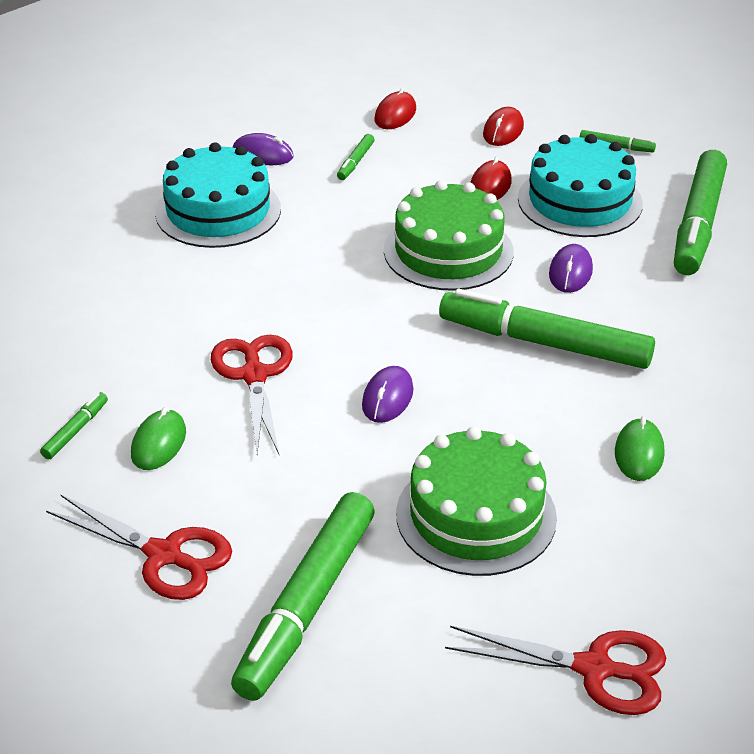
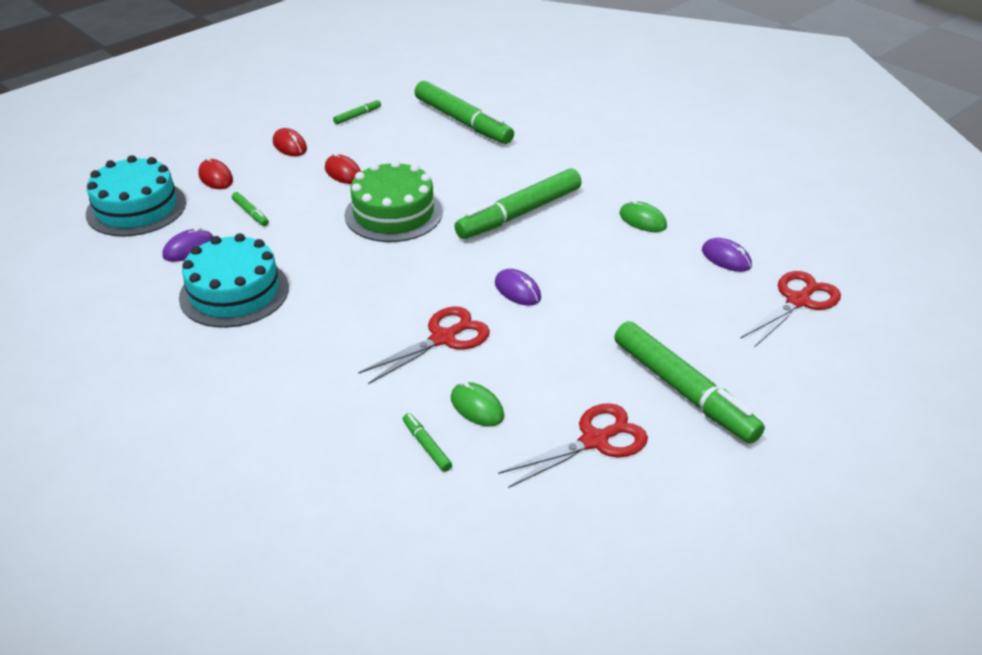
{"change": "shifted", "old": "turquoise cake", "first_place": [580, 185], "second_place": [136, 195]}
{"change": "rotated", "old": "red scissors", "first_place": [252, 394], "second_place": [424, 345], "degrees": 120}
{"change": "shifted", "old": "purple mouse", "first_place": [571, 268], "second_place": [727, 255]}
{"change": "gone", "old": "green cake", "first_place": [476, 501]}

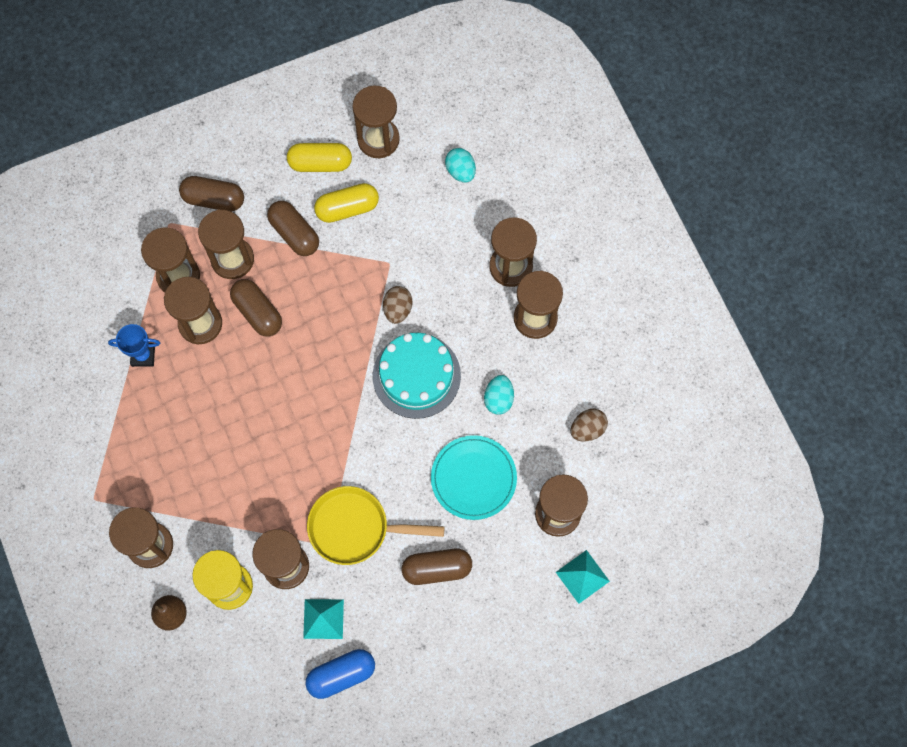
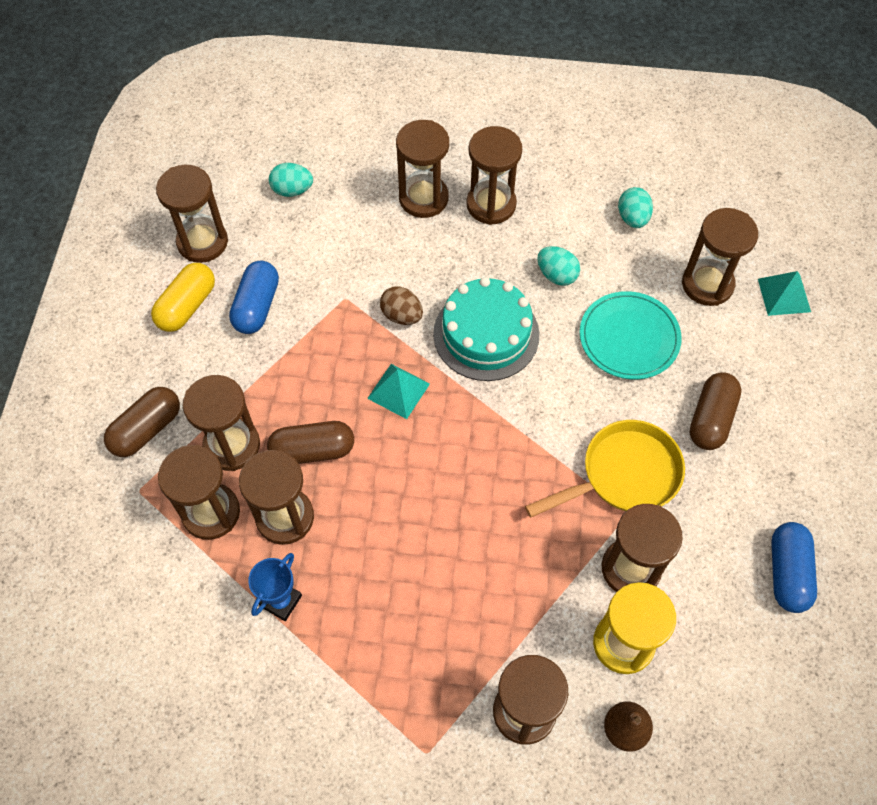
{"change": "repainted", "old": "yellow capsule", "new": "blue capsule", "first_place": [346, 203], "second_place": [254, 297]}
{"change": "shifted", "old": "turquoise pyramid", "first_place": [323, 619], "second_place": [398, 391]}
{"change": "rotated", "old": "yellow pan", "first_place": [375, 525], "second_place": [605, 468], "degrees": -150}
{"change": "repainted", "old": "brown egg", "new": "turquoise egg", "first_place": [589, 425], "second_place": [635, 207]}
{"change": "gone", "old": "brown capsule", "first_place": [293, 228]}

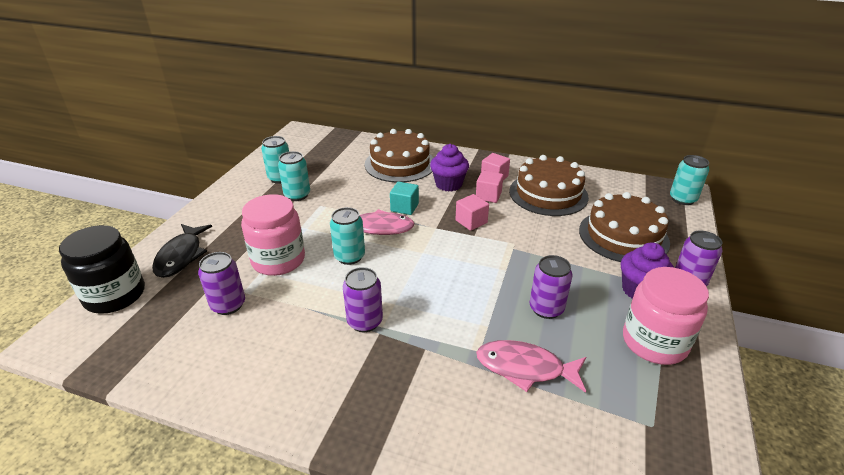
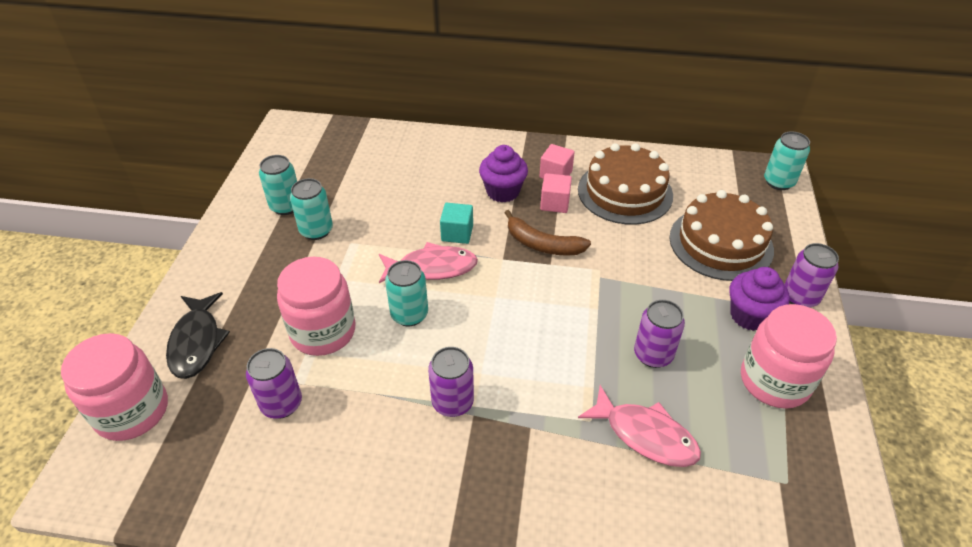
{"change": "repainted", "old": "black jar", "new": "pink jar", "first_place": [102, 269], "second_place": [114, 387]}
{"change": "swapped", "old": "pink cube", "new": "brown banana", "first_place": [472, 212], "second_place": [548, 233]}
{"change": "rotated", "old": "pink fish", "first_place": [531, 366], "second_place": [639, 426], "degrees": -150}
{"change": "gone", "old": "brown cake", "first_place": [399, 156]}

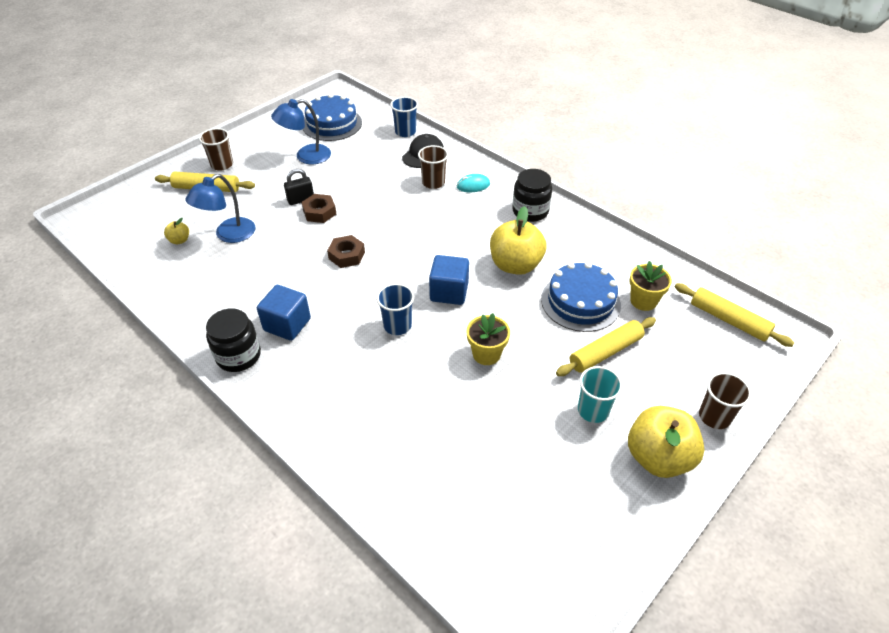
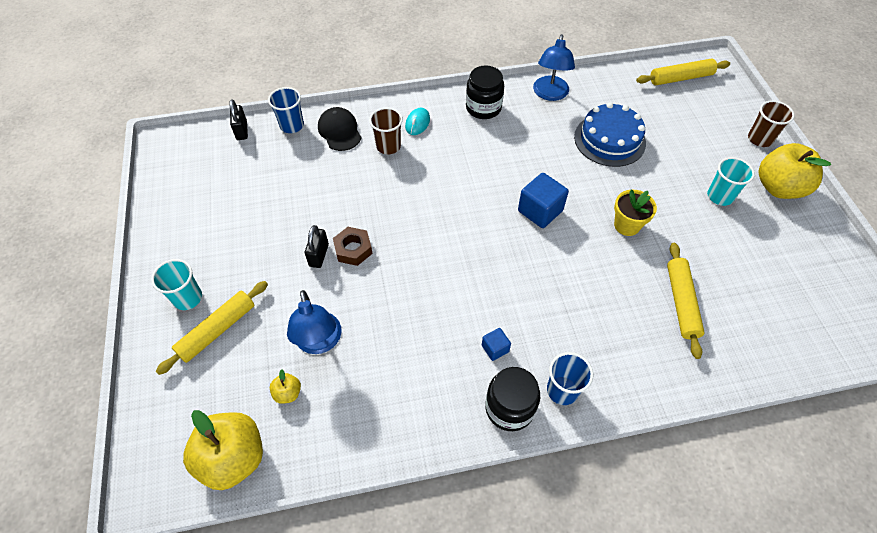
{"change": "repainted", "old": "brown cup", "new": "turquoise cup", "first_place": [216, 149], "second_place": [176, 284]}
{"change": "shifted", "old": "yellow apple", "first_place": [518, 240], "second_place": [223, 450]}
{"change": "new", "new": "black padlock", "second_place": [238, 119]}
{"change": "scaled", "old": "blue cube", "first_place": [284, 313], "second_place": [496, 344], "factor": 0.54}
{"change": "shifted", "old": "blue lamp", "first_place": [301, 131], "second_place": [554, 67]}
{"change": "shifted", "old": "blue cup", "first_place": [395, 309], "second_place": [570, 378]}
{"change": "shifted", "old": "yellow rolling pin", "first_place": [606, 346], "second_place": [686, 301]}
{"change": "gone", "old": "blue cake", "first_place": [332, 117]}
{"change": "gone", "old": "brown nut", "first_place": [346, 251]}
{"change": "gone", "old": "yellow flower pot", "first_place": [650, 286]}

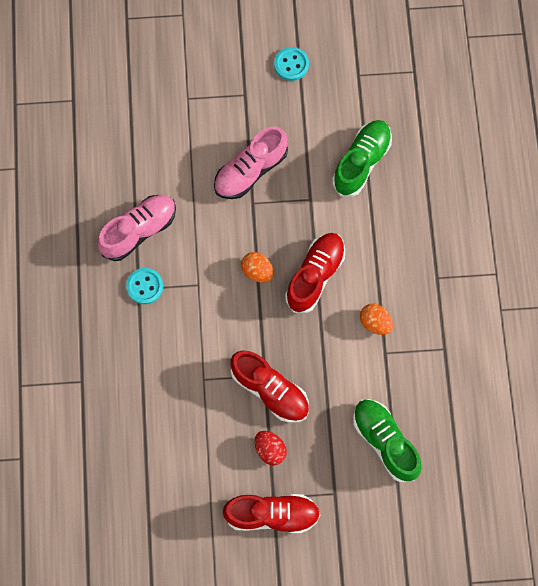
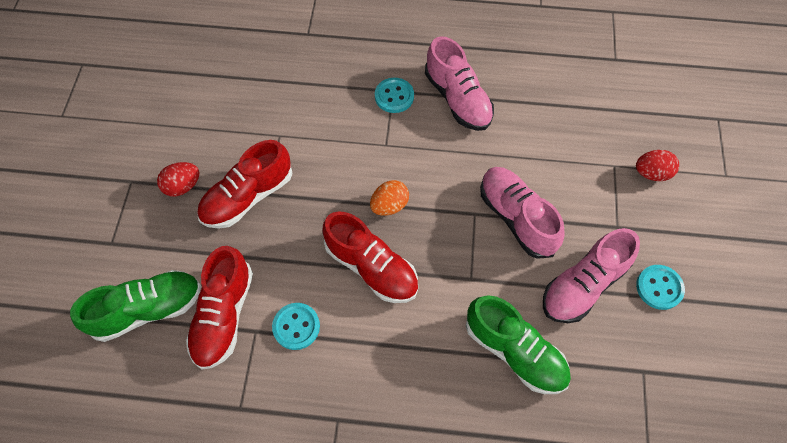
{"change": "shifted", "old": "red shoe", "first_place": [271, 514], "second_place": [219, 308]}
{"change": "swapped", "old": "orange egg", "new": "turquoise button", "first_place": [376, 319], "second_place": [296, 326]}
{"change": "new", "new": "pink shoe", "second_place": [591, 275]}
{"change": "new", "new": "red egg", "second_place": [657, 165]}

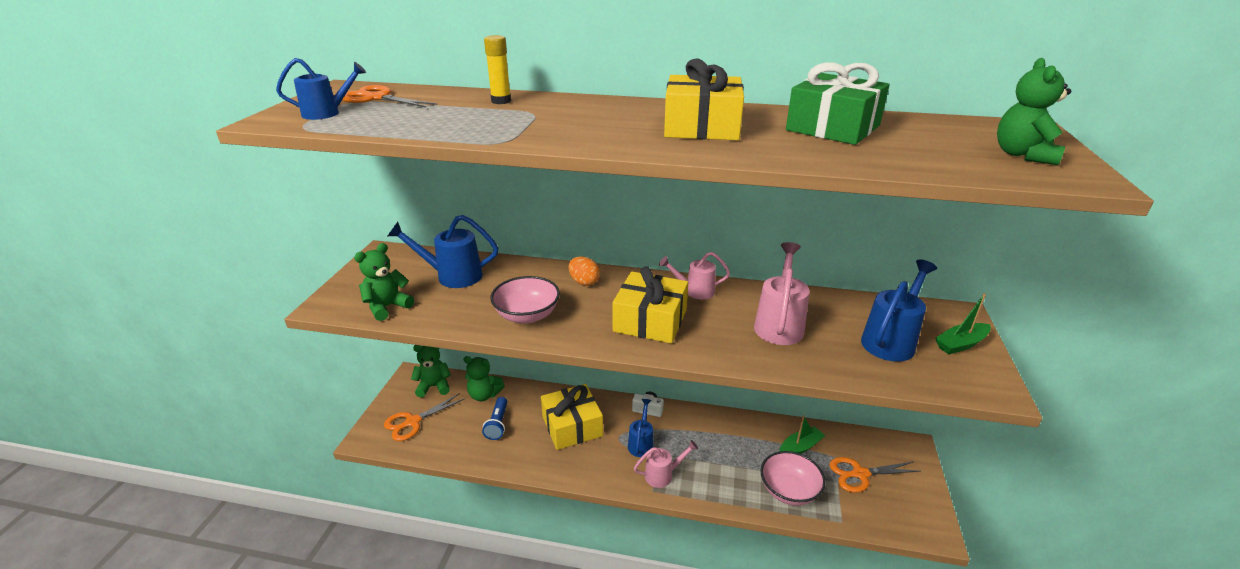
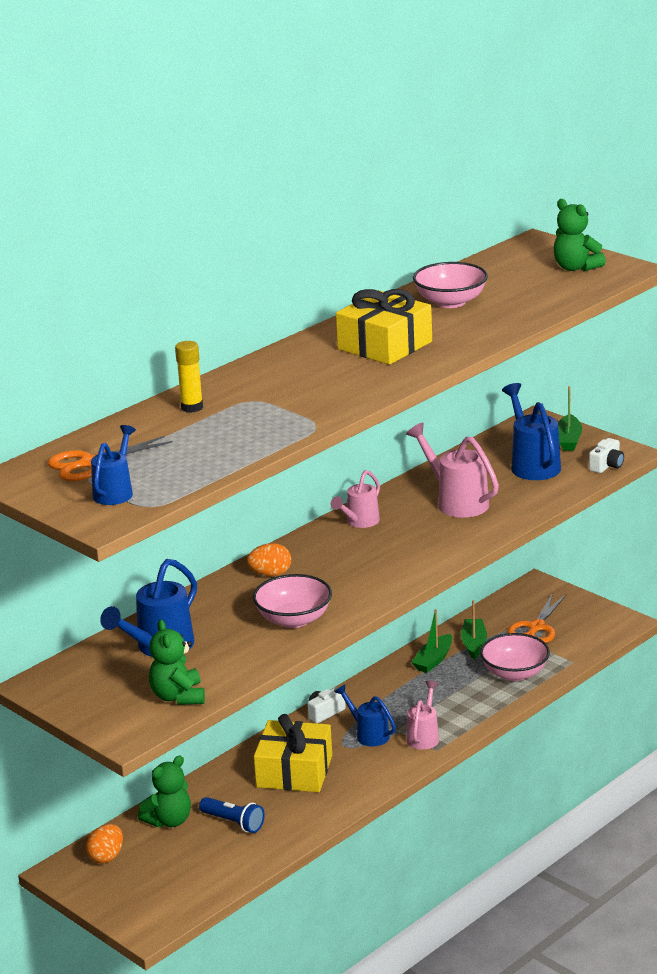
{"change": "swapped", "old": "green teddy bear", "new": "orange egg", "first_place": [431, 371], "second_place": [104, 844]}
{"change": "new", "new": "green boat", "second_place": [431, 641]}
{"change": "swapped", "old": "green gift", "new": "pink bowl", "first_place": [838, 103], "second_place": [450, 285]}
{"change": "new", "new": "white camera", "second_place": [606, 455]}
{"change": "gone", "old": "orange scissors", "first_place": [424, 417]}
{"change": "gone", "old": "yellow gift", "first_place": [650, 305]}

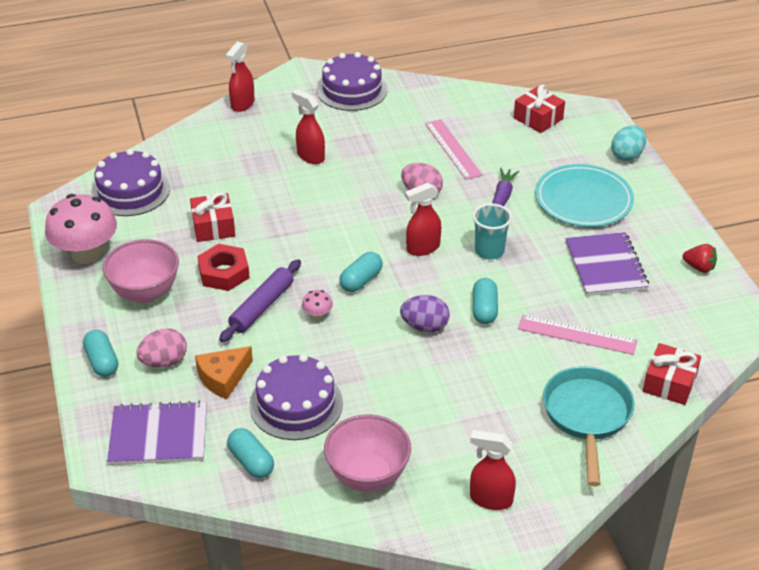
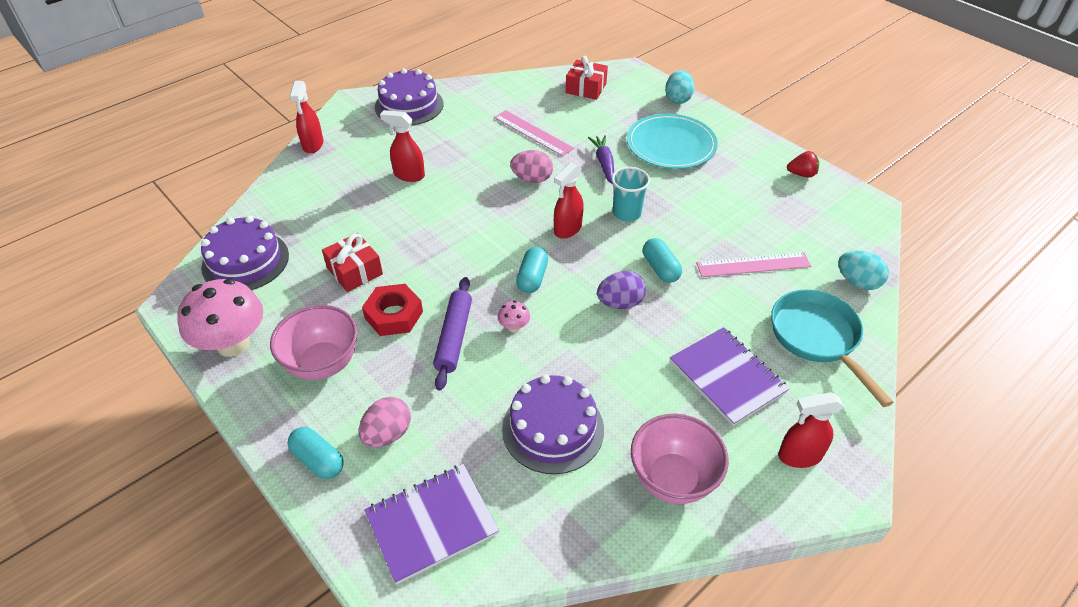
{"change": "shifted", "old": "purple notebook", "first_place": [607, 264], "second_place": [729, 376]}
{"change": "swapped", "old": "red gift", "new": "turquoise egg", "first_place": [672, 374], "second_place": [863, 270]}
{"change": "gone", "old": "orange cheese", "first_place": [224, 372]}
{"change": "gone", "old": "turquoise capsule", "first_place": [250, 453]}

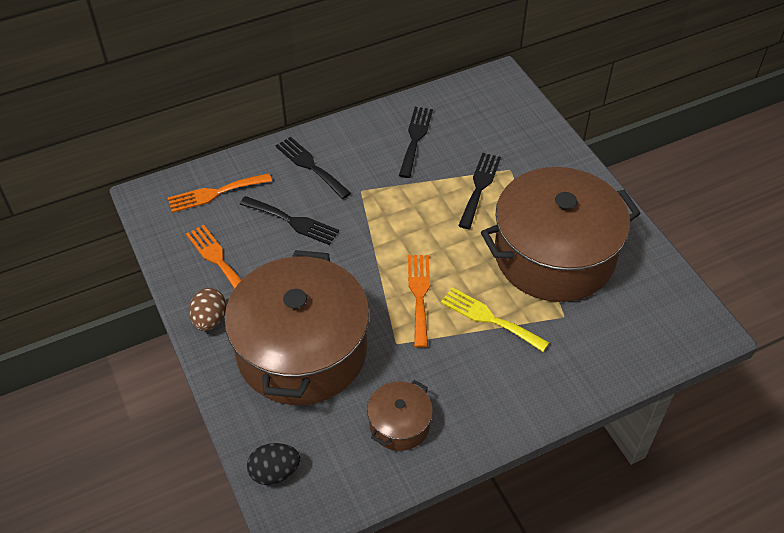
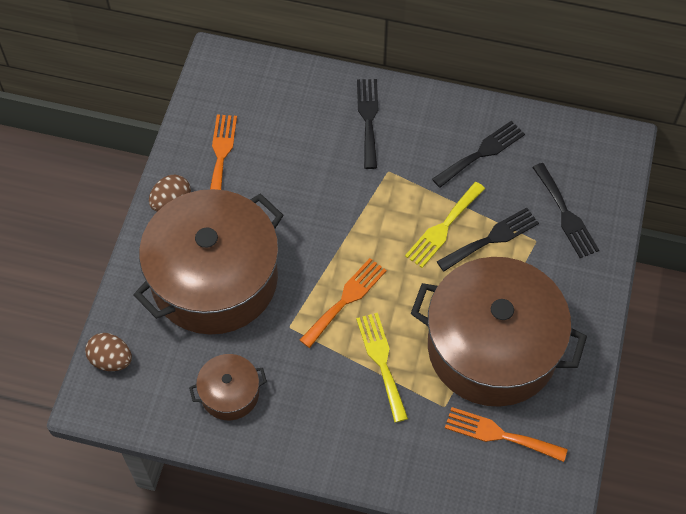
{"change": "repainted", "old": "black egg", "new": "brown egg", "first_place": [273, 464], "second_place": [108, 352]}
{"change": "new", "new": "yellow fork", "second_place": [445, 225]}
{"change": "shifted", "old": "orange fork", "first_place": [220, 193], "second_place": [506, 434]}
{"change": "shifted", "old": "black fork", "first_place": [289, 220], "second_place": [565, 210]}

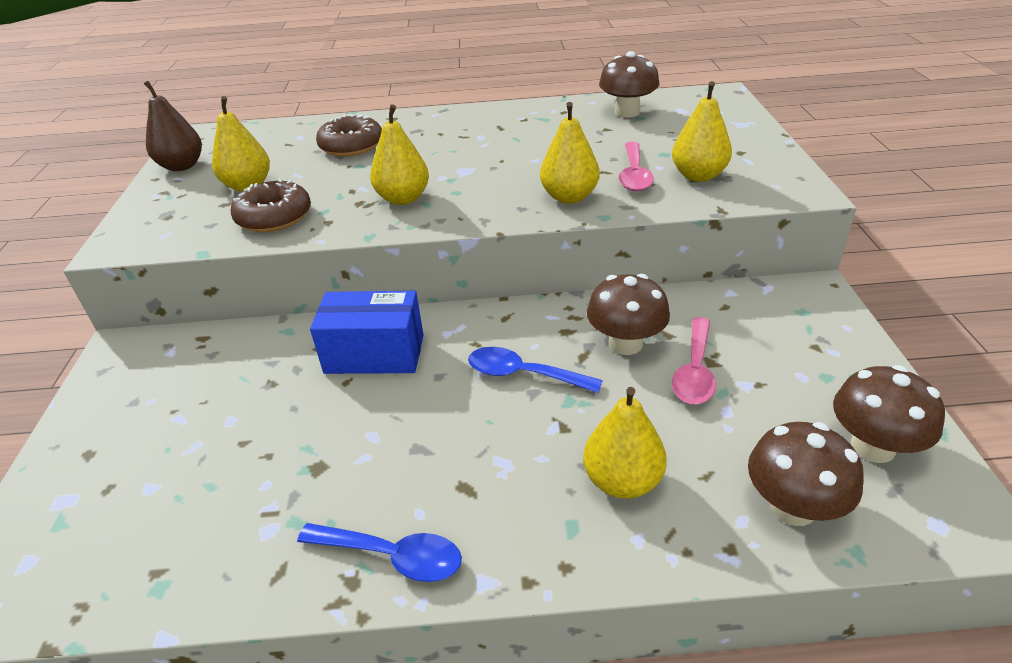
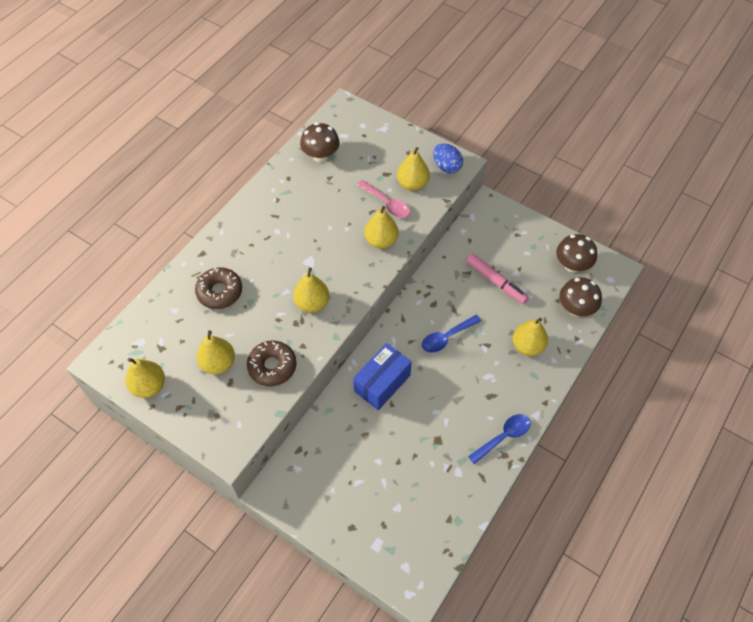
{"change": "repainted", "old": "brown pear", "new": "yellow pear", "first_place": [173, 126], "second_place": [145, 378]}
{"change": "new", "new": "blue egg", "second_place": [448, 158]}
{"change": "swapped", "old": "pink spoon", "new": "pink marker", "first_place": [694, 360], "second_place": [497, 279]}
{"change": "gone", "old": "brown mushroom", "first_place": [628, 314]}

